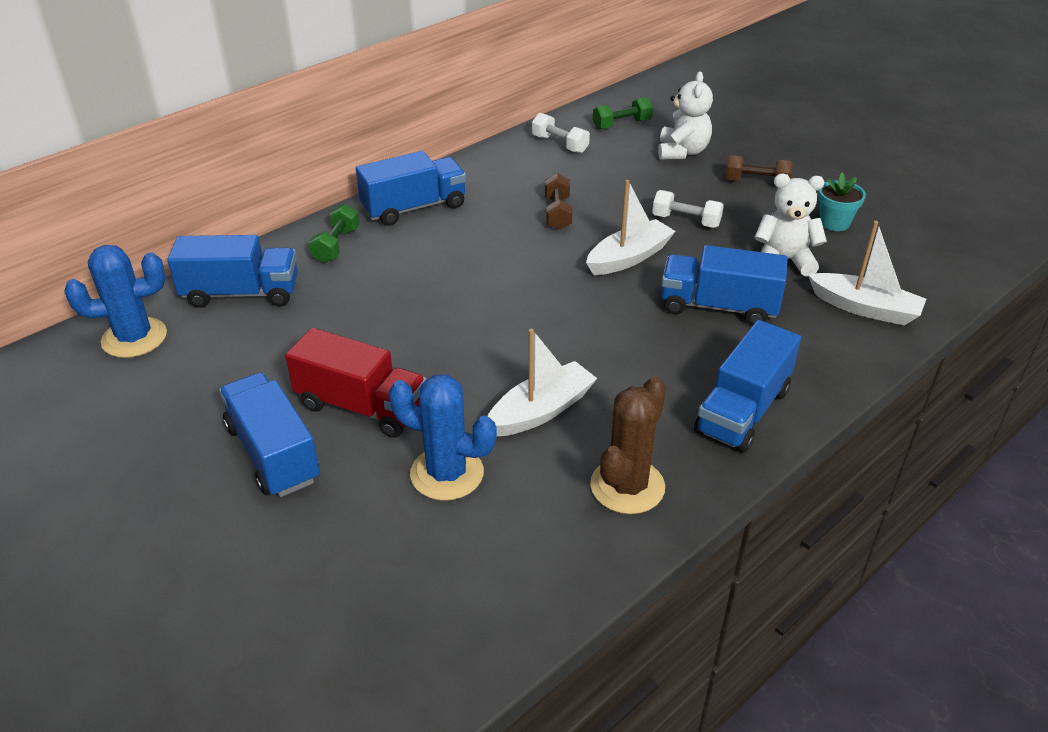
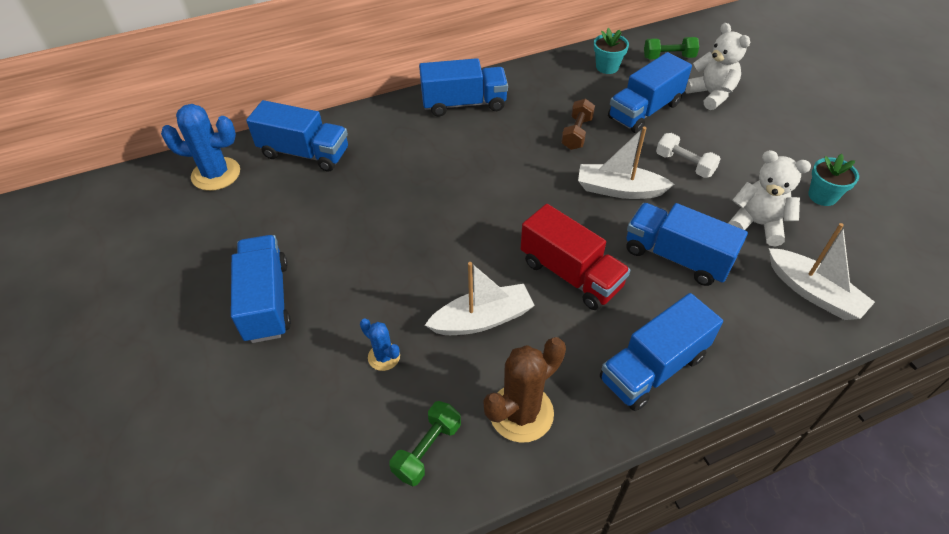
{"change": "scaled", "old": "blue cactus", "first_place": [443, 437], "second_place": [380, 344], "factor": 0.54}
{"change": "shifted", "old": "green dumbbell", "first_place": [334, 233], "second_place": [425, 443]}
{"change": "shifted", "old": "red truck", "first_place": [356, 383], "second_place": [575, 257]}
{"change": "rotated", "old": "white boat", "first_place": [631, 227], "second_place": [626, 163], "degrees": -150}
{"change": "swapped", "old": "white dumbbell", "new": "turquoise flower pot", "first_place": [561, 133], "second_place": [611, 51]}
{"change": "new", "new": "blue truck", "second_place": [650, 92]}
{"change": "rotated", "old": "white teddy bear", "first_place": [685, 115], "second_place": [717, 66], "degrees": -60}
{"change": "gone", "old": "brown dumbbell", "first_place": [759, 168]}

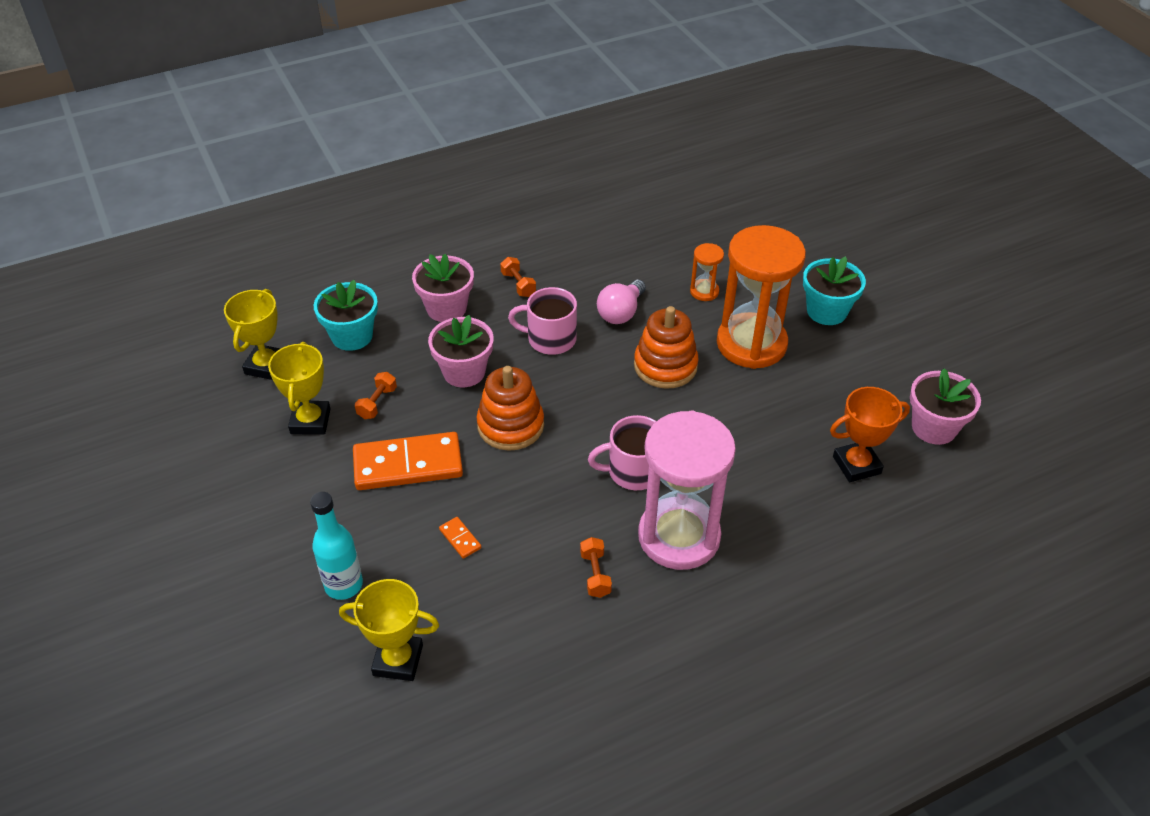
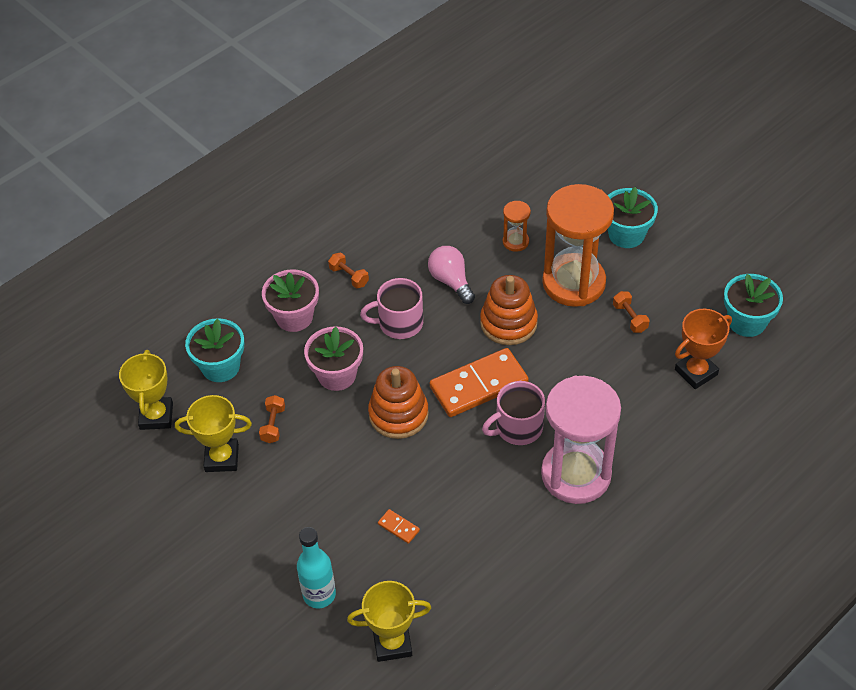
{"change": "rotated", "old": "yellow trophy", "first_place": [299, 388], "second_place": [213, 433], "degrees": -75}
{"change": "rotated", "old": "pink light bulb", "first_place": [621, 302], "second_place": [451, 275], "degrees": 135}
{"change": "shifted", "old": "orange domino", "first_place": [408, 461], "second_place": [479, 382]}
{"change": "shifted", "old": "orange dumbbell", "first_place": [596, 567], "second_place": [631, 312]}
{"change": "repainted", "old": "pink flower pot", "new": "turquoise flower pot", "first_place": [945, 406], "second_place": [753, 305]}

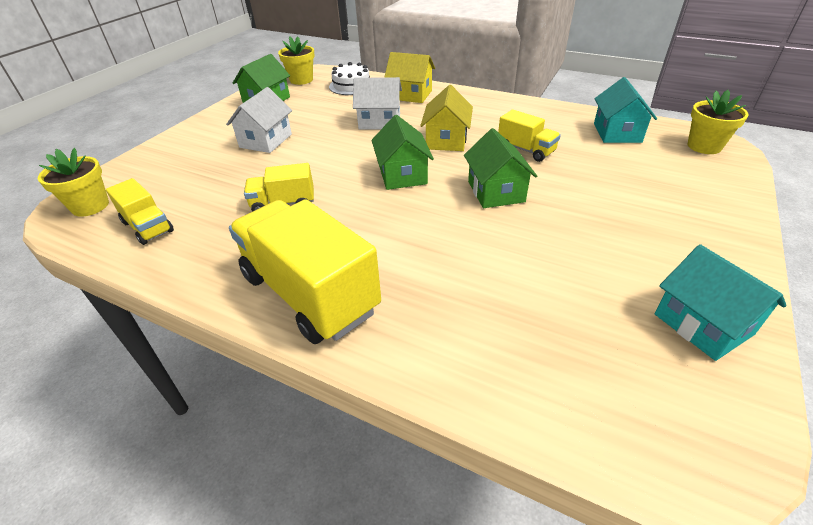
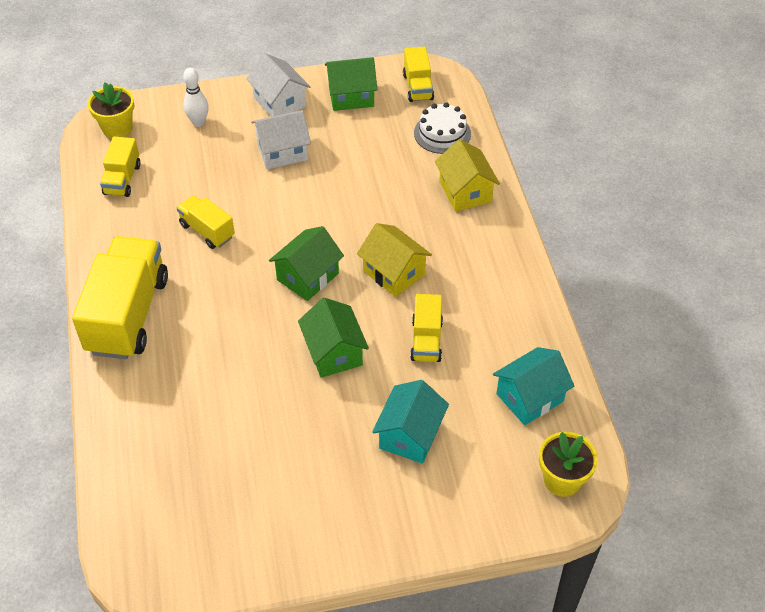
{"change": "new", "new": "white bowling pin", "second_place": [196, 97]}
{"change": "shifted", "old": "white house", "first_place": [377, 103], "second_place": [278, 85]}
{"change": "rotated", "old": "green house", "first_place": [500, 168], "second_place": [333, 338], "degrees": -60}
{"change": "rotated", "old": "yellow house", "first_place": [446, 118], "second_place": [394, 260], "degrees": 75}
{"change": "shifted", "old": "turquoise house", "first_place": [720, 302], "second_place": [410, 422]}
{"change": "swapped", "old": "yellow flower pot", "new": "yellow truck", "first_place": [296, 60], "second_place": [418, 74]}

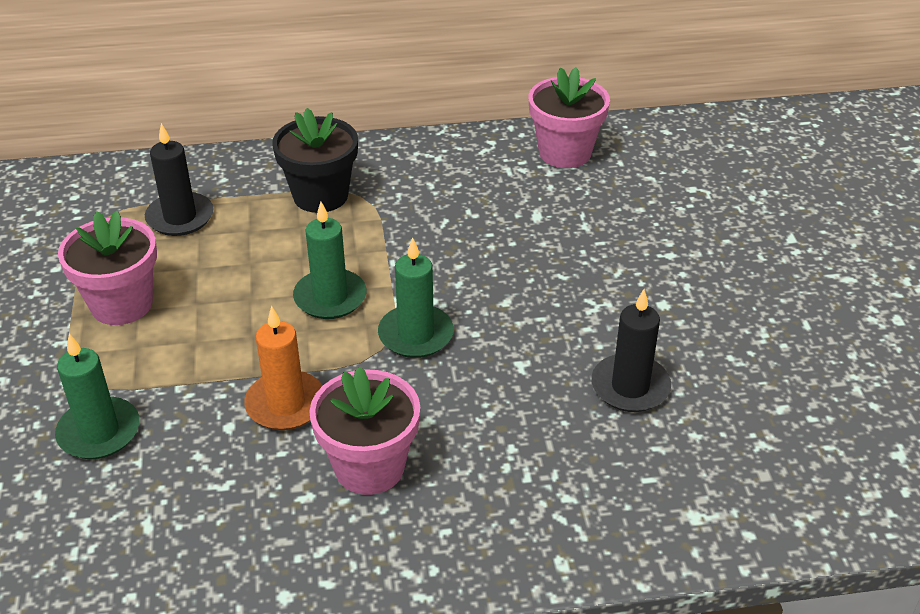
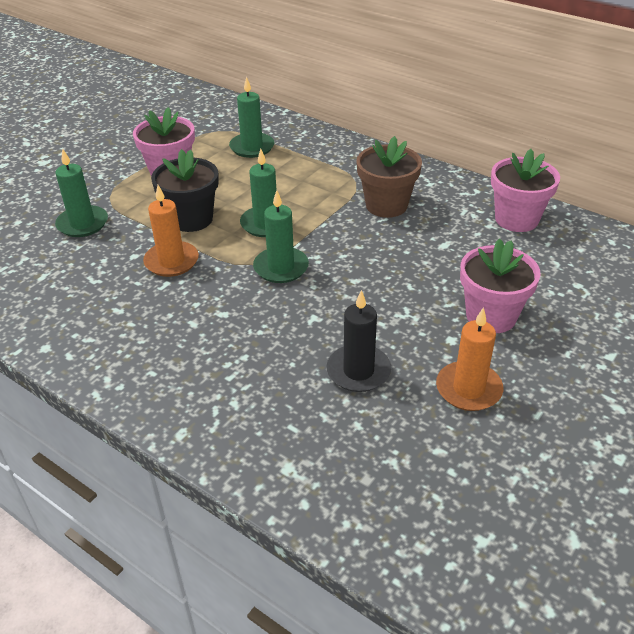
{"change": "shifted", "old": "black flower pot", "first_place": [315, 160], "second_place": [185, 190]}
{"change": "repainted", "old": "black candle", "new": "green candle", "first_place": [179, 179], "second_place": [252, 117]}
{"change": "new", "new": "brown flower pot", "second_place": [389, 177]}
{"change": "new", "new": "orange candle", "second_place": [469, 359]}
{"change": "shifted", "old": "pink flower pot", "first_place": [364, 431], "second_place": [500, 285]}

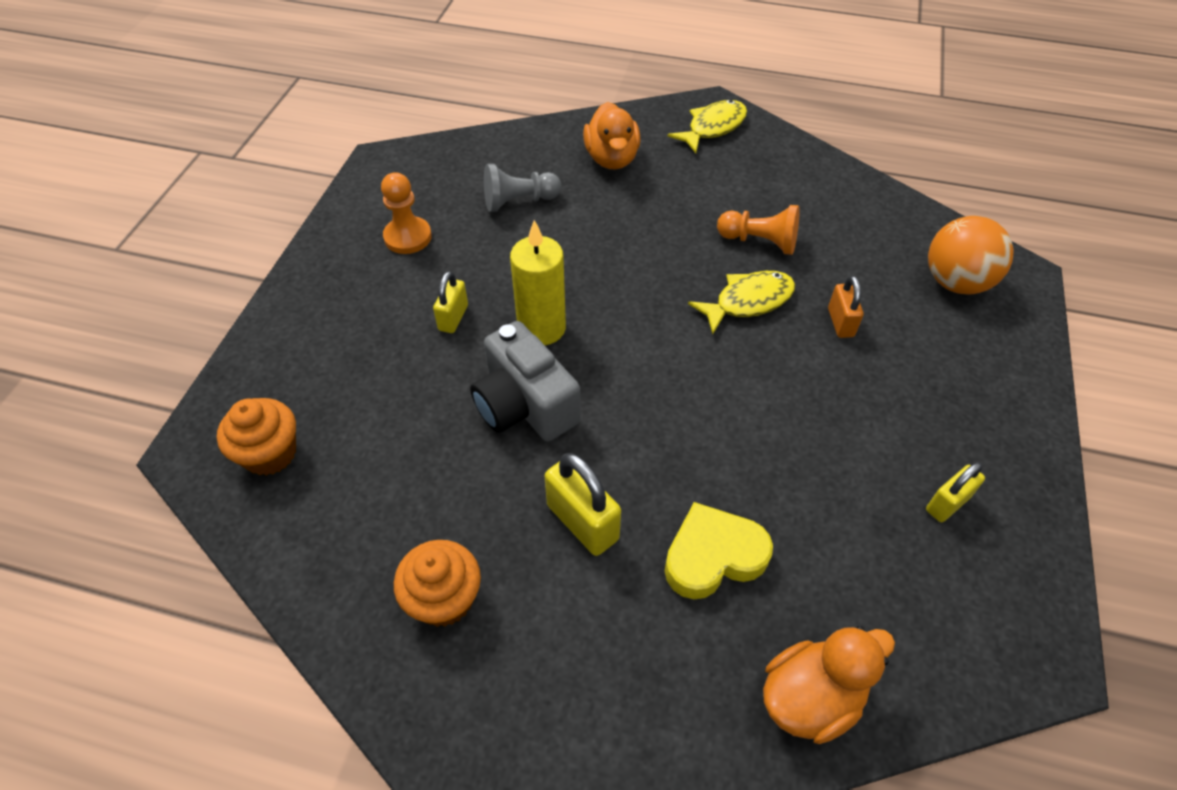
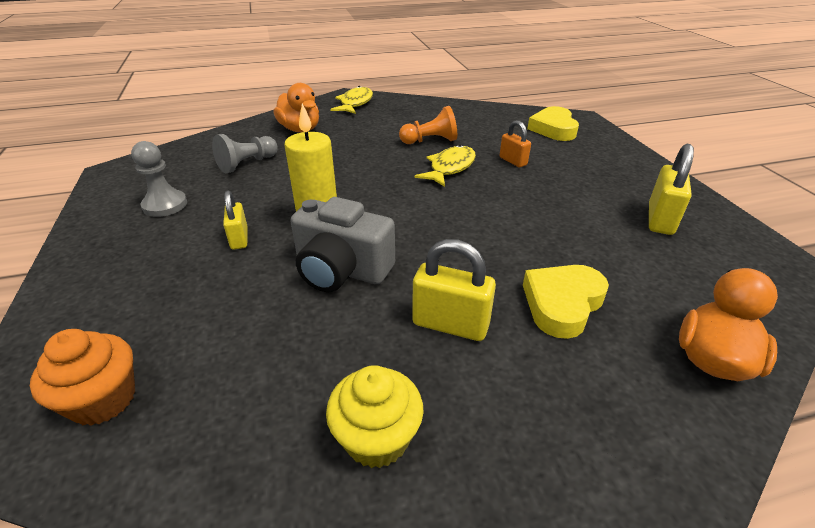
{"change": "repainted", "old": "orange pawn", "new": "grey pawn", "first_place": [406, 213], "second_place": [159, 179]}
{"change": "repainted", "old": "orange cupcake", "new": "yellow cupcake", "first_place": [437, 583], "second_place": [375, 416]}
{"change": "swapped", "old": "orange ball", "new": "yellow heart", "first_place": [971, 255], "second_place": [553, 123]}
{"change": "scaled", "old": "yellow padlock", "first_place": [955, 492], "second_place": [671, 189], "factor": 1.57}

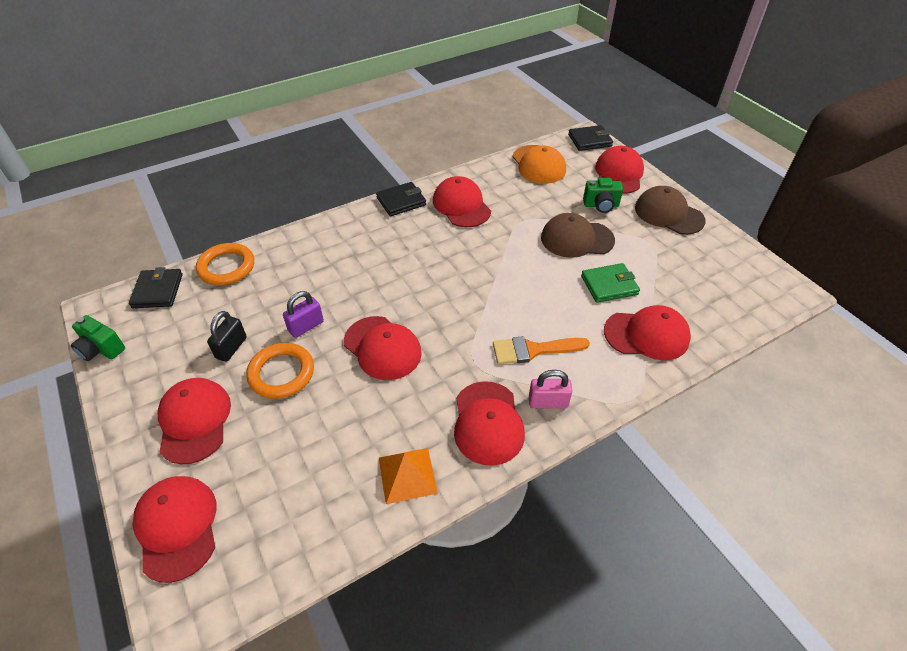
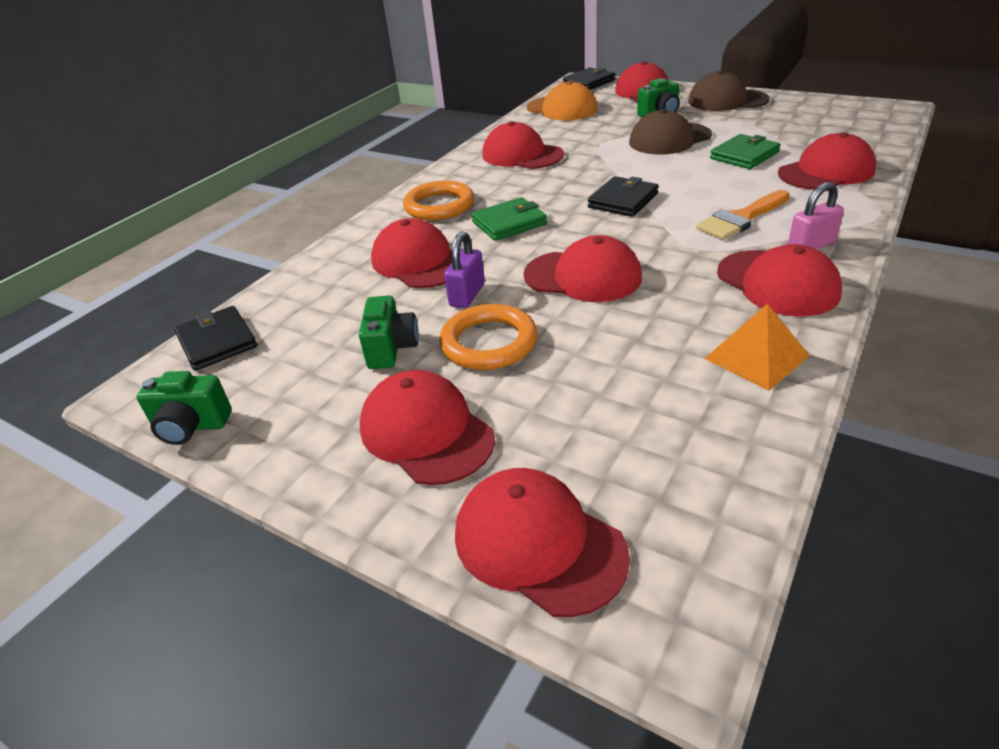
{"change": "swapped", "old": "black padlock", "new": "green camera", "first_place": [227, 336], "second_place": [389, 332]}
{"change": "new", "new": "red cap", "second_place": [411, 253]}
{"change": "shifted", "old": "orange ring", "first_place": [225, 264], "second_place": [438, 201]}
{"change": "new", "new": "green wallet", "second_place": [509, 219]}
{"change": "shifted", "old": "black wallet", "first_place": [401, 199], "second_place": [623, 196]}

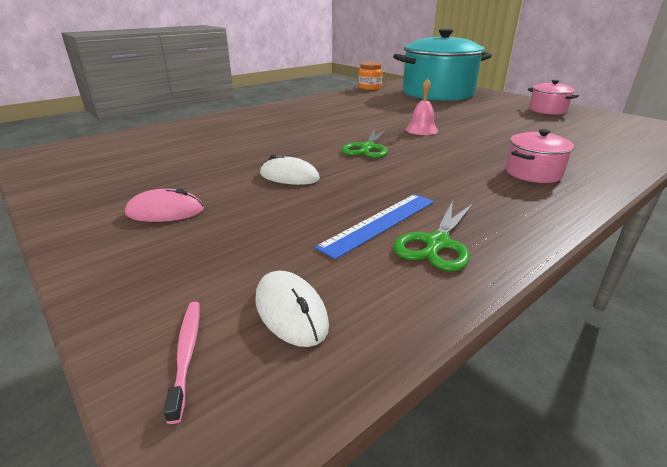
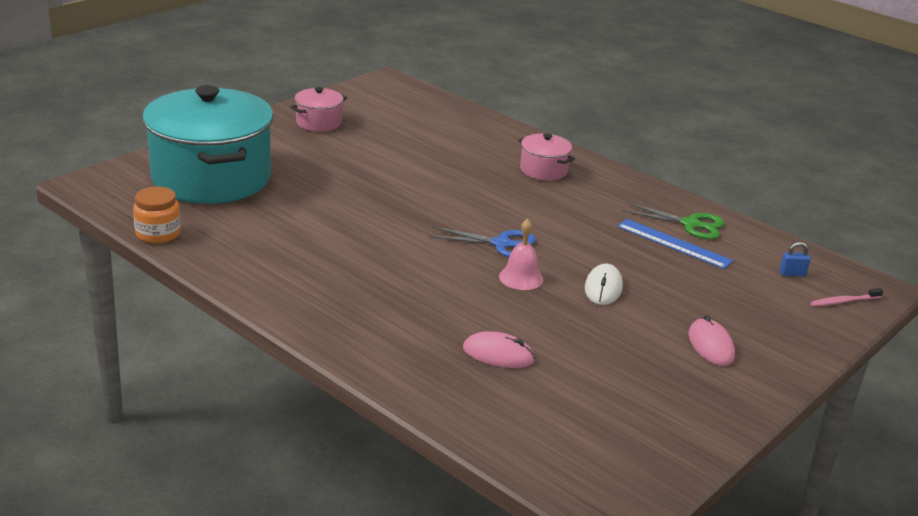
{"change": "repainted", "old": "green scissors", "new": "blue scissors", "first_place": [364, 143], "second_place": [482, 242]}
{"change": "new", "new": "pink mouse", "second_place": [499, 349]}
{"change": "shifted", "old": "pink bell", "first_place": [421, 106], "second_place": [521, 254]}
{"change": "swapped", "old": "white mouse", "new": "blue padlock", "first_place": [292, 309], "second_place": [795, 259]}

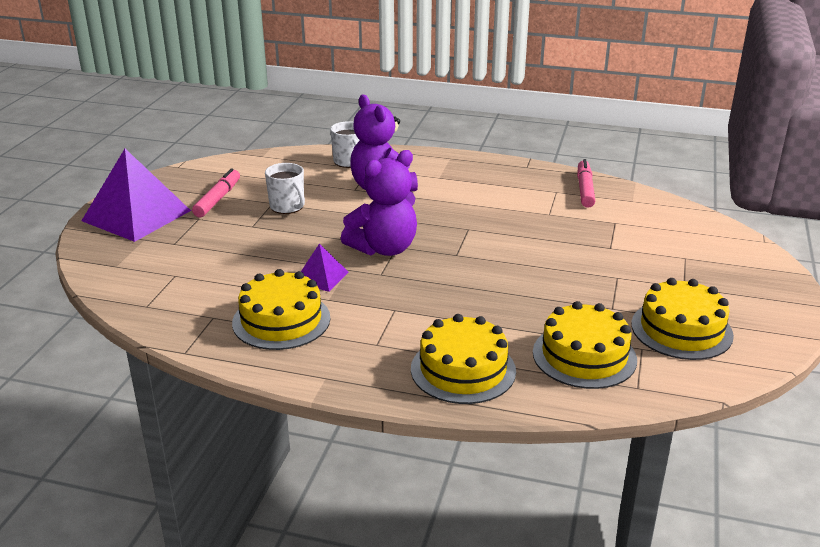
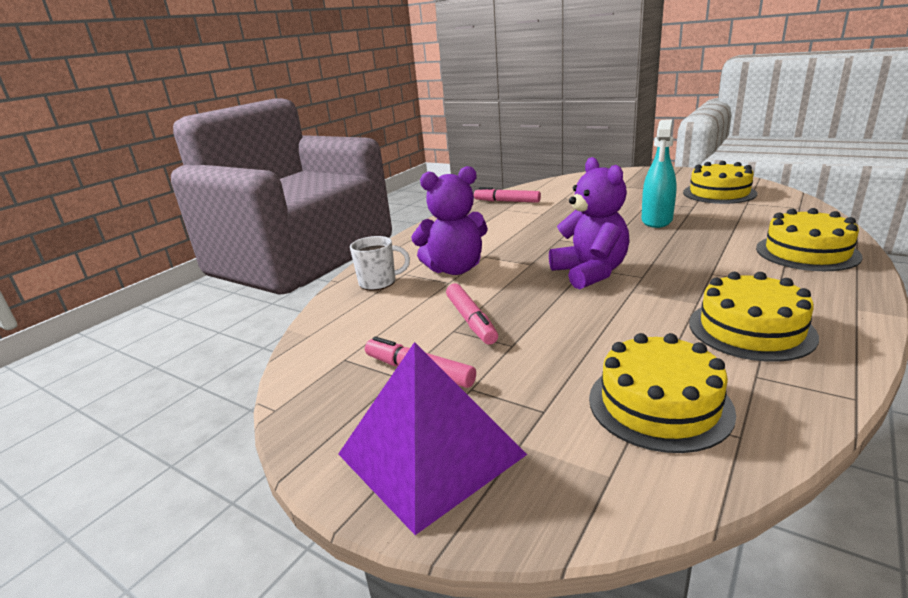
{"change": "swapped", "old": "white mug", "new": "pink marker", "first_place": [285, 188], "second_place": [472, 314]}
{"change": "shifted", "old": "yellow cake", "first_place": [585, 345], "second_place": [662, 393]}
{"change": "new", "new": "turquoise spray bottle", "second_place": [659, 173]}
{"change": "gone", "old": "purple pyramid", "first_place": [324, 267]}

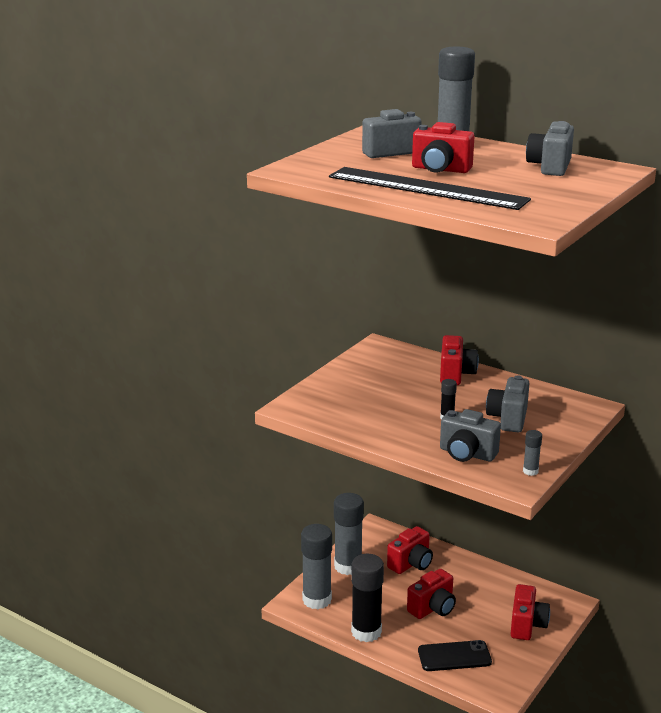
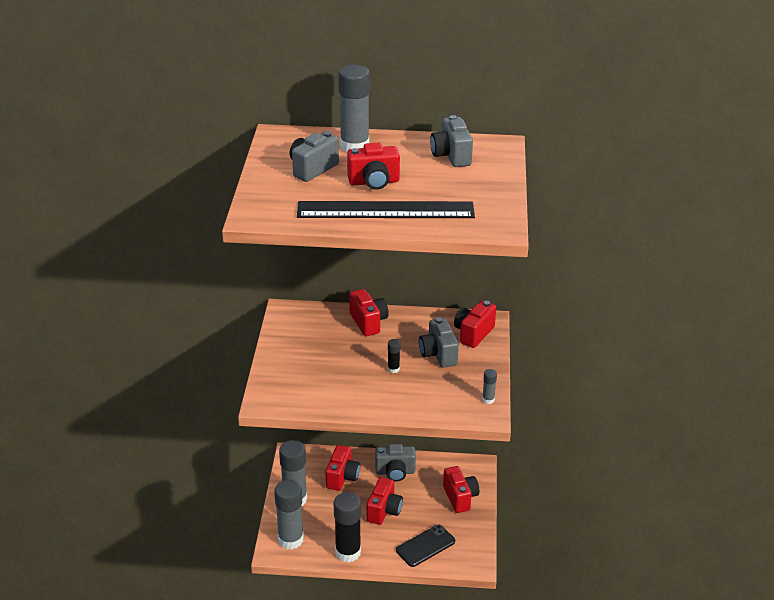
{"change": "shifted", "old": "grey camera", "first_place": [470, 435], "second_place": [395, 463]}
{"change": "new", "new": "red camera", "second_place": [475, 324]}

